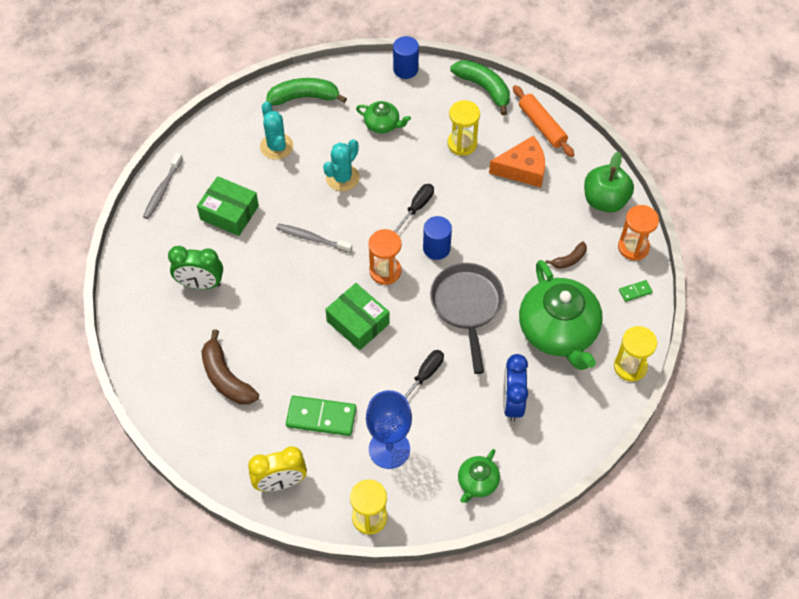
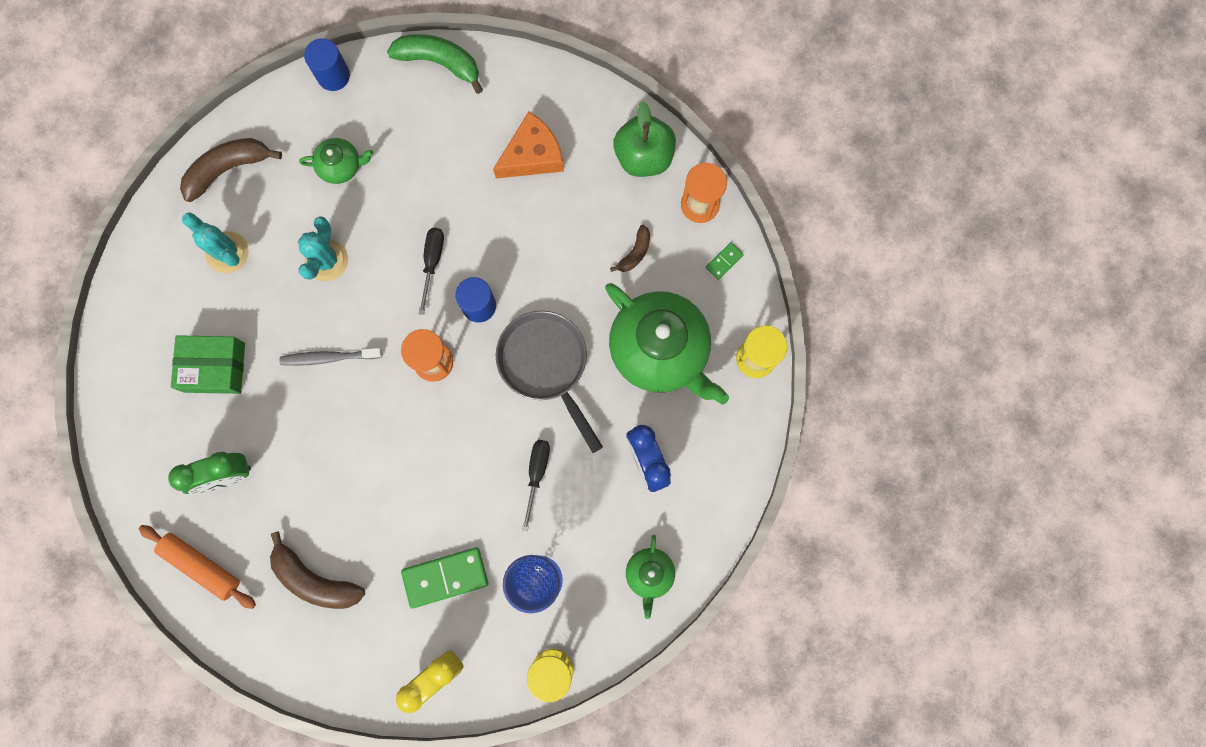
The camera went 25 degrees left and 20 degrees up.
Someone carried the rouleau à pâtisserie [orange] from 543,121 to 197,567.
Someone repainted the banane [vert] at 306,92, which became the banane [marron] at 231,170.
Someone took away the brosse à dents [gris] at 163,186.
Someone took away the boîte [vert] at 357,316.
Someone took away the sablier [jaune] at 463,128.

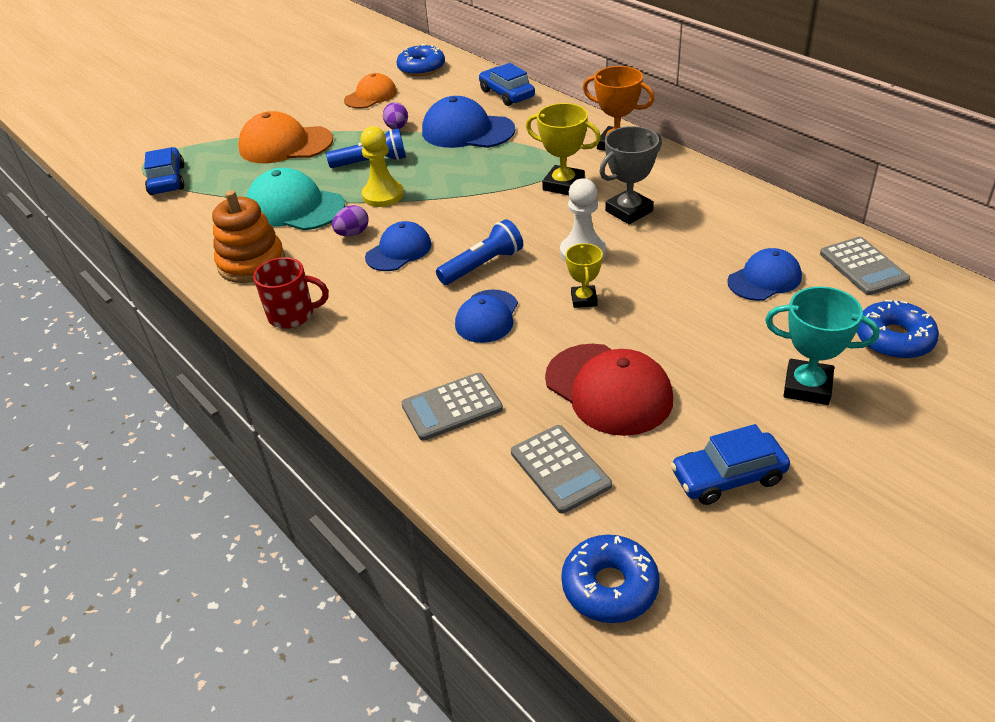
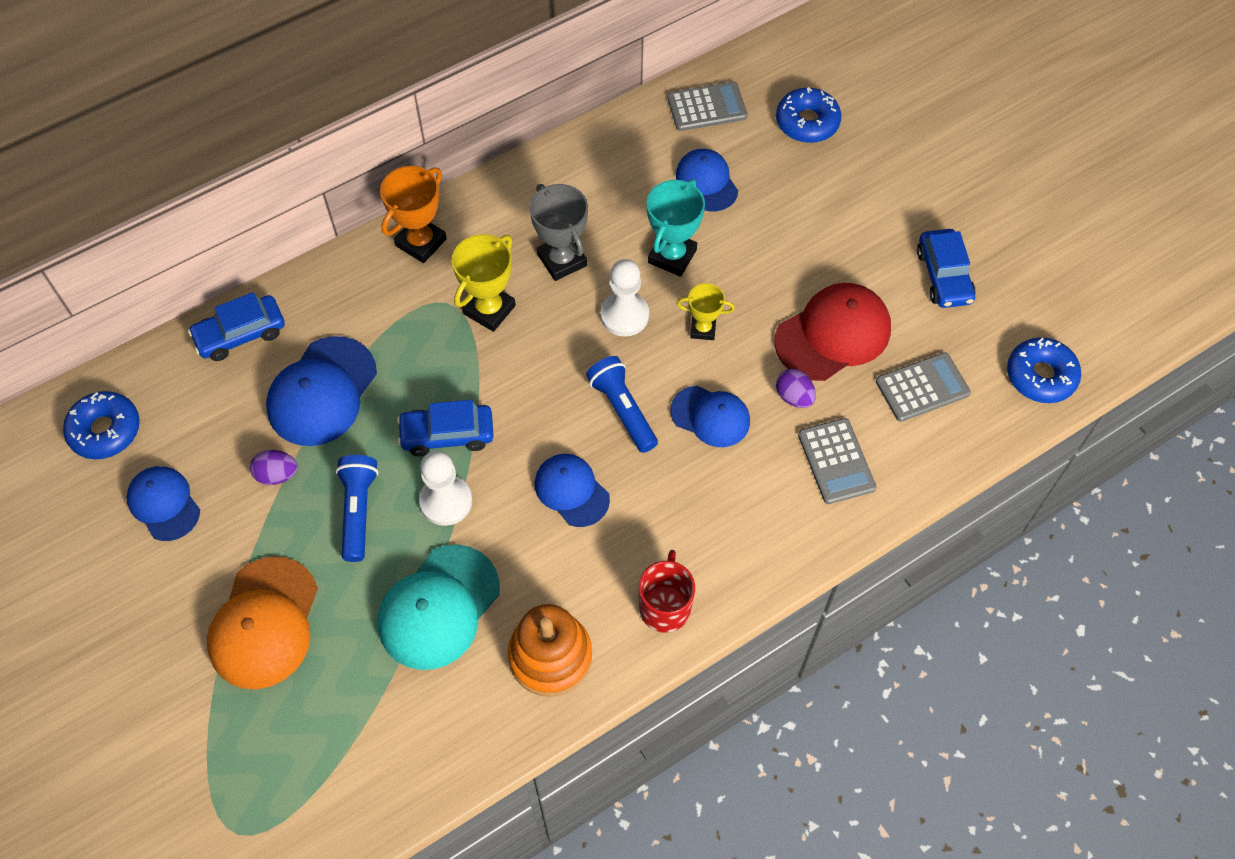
The camera went 85 degrees left and 20 degrees up.
Someone repainted the casquette [orange] at 370,90, which became the casquette [bleu] at 163,503.
Someone carried the voiture [bleu] from 164,171 to 445,428.
Someone repainted the pion [jaune] at 382,166, which became the pion [blanc] at 445,488.
Someone carried the trophée [turquoise] from 822,345 to 675,228.
Someone carried the œuf [violet] from 350,220 to 796,388.

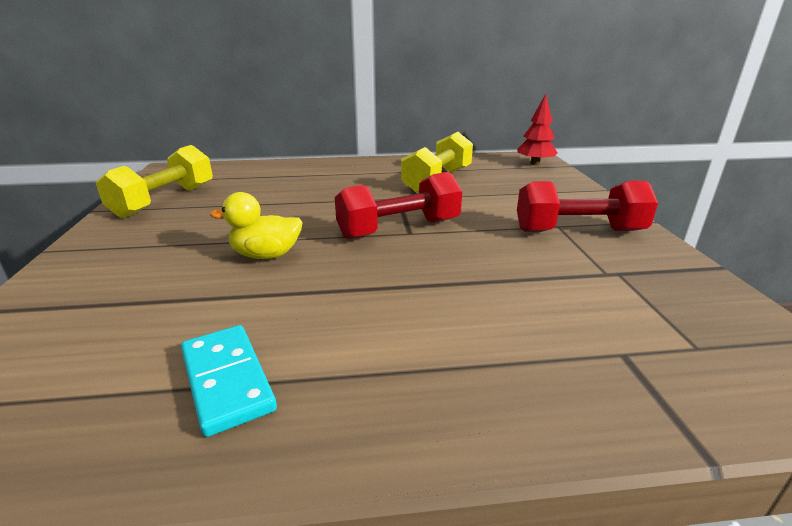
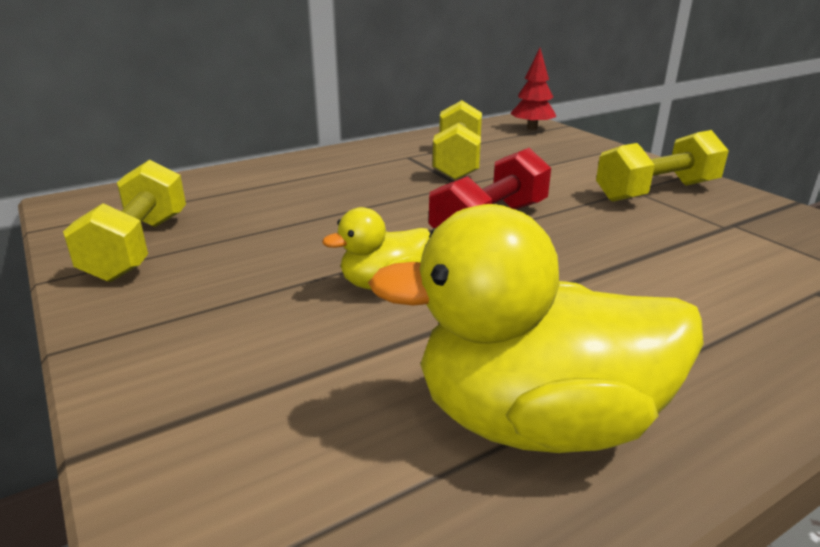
The camera went 25 degrees left and 0 degrees up.
Someone swapped the domino [turquoise] at 229,381 for the canard [jaune] at 536,328.
Someone repainted the haltère [rouge] at 587,206, which became the haltère [jaune] at 662,166.

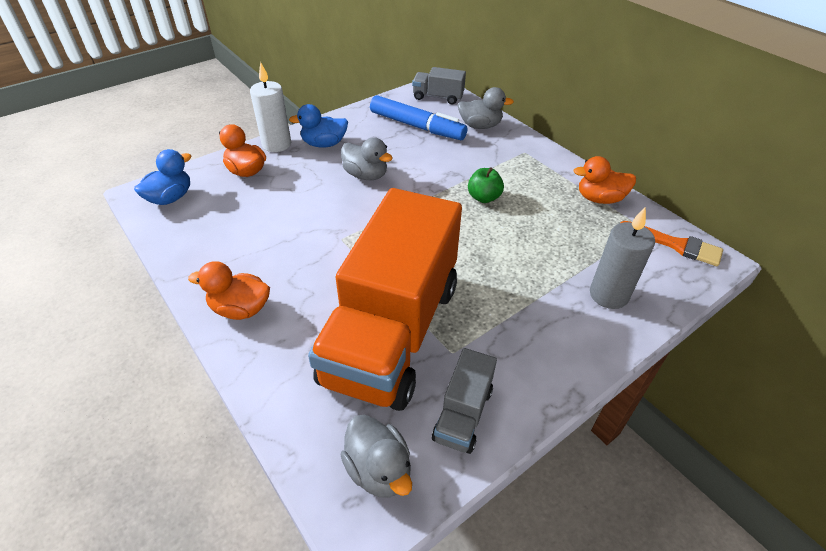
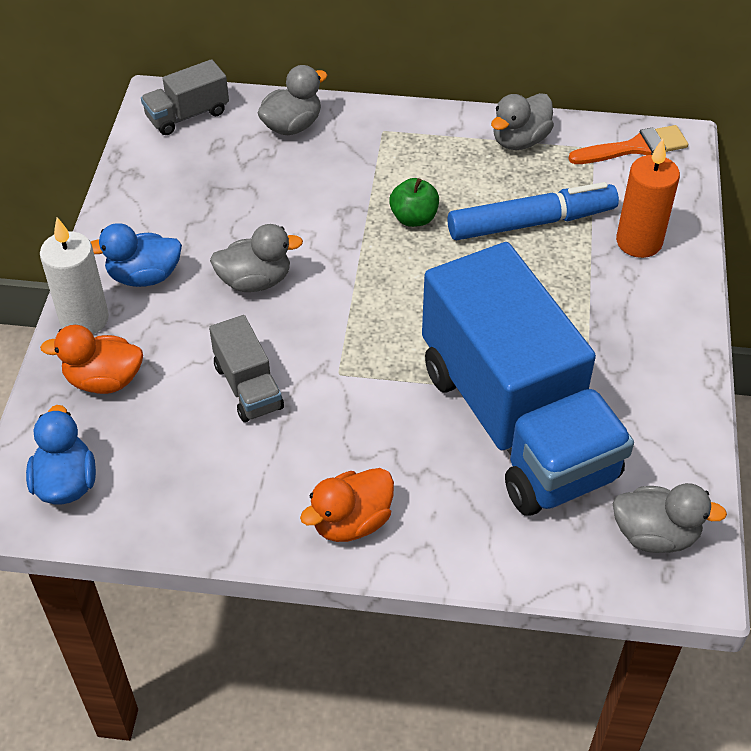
The camera went 45 degrees left and 5 degrees up.
Someone rotated the canard [bleu] at 318,126 by 45 degrees clockwise.
Someone carried the camion [gris] from 464,401 to 246,368.
Someone repainted the camion [orange] at 385,299, which became the camion [bleu] at 528,379.
Someone carried the feutre [bleu] from 418,117 to 533,211.
Someone repainted the canard [orange] at 604,180, which became the canard [gris] at 522,121.
Someone repainted the bougie [gris] at 622,258, which became the bougie [orange] at 648,198.

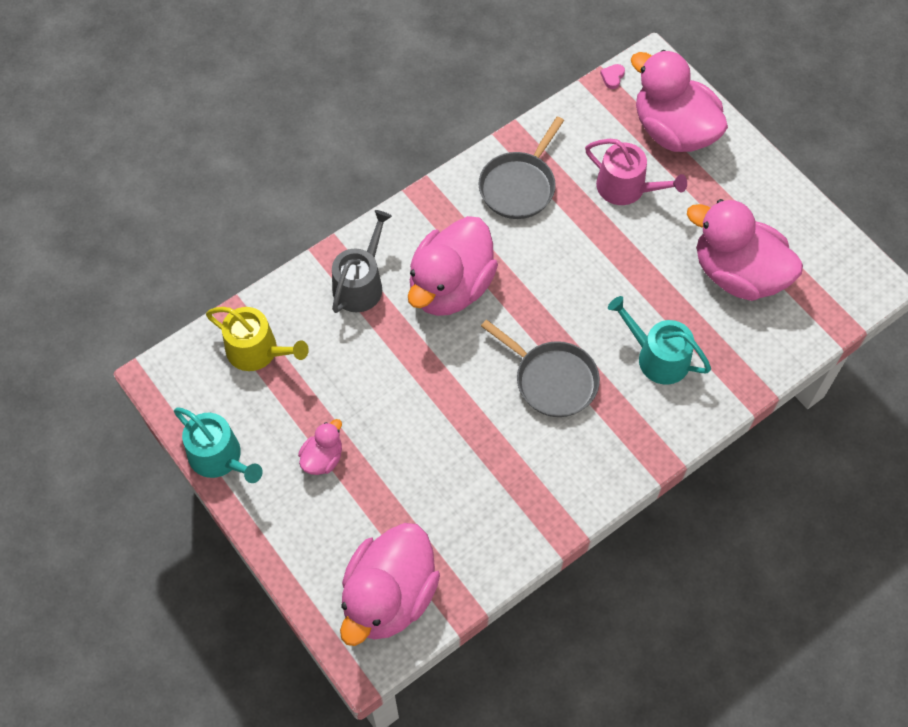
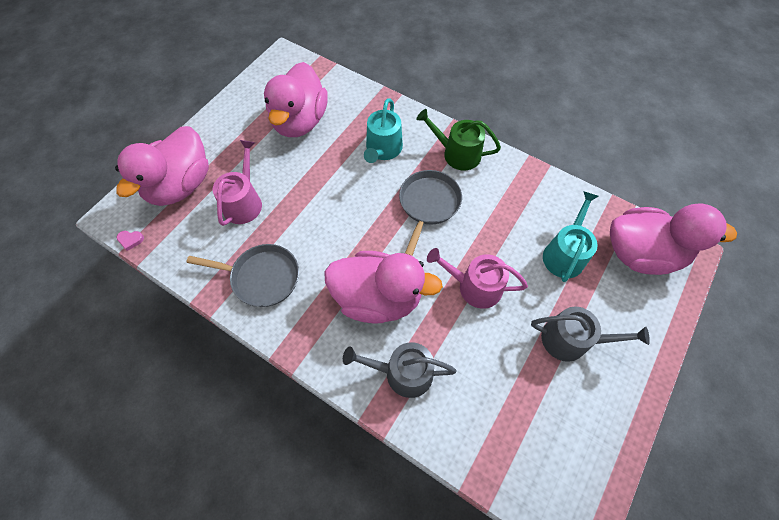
The camera went 110 degrees left and 0 degrees up.
Someone put down the arrosoir [vert] at 458,139.
Someone put down the arrosoir [rose] at 477,278.
Someone swapped the canard [rose] at 320,447 for the arrosoir [gris] at 590,334.
Someone carried the arrosoir [turquoise] from 218,445 to 571,236.
Someone took away the arrosoir [jaune] at 257,339.

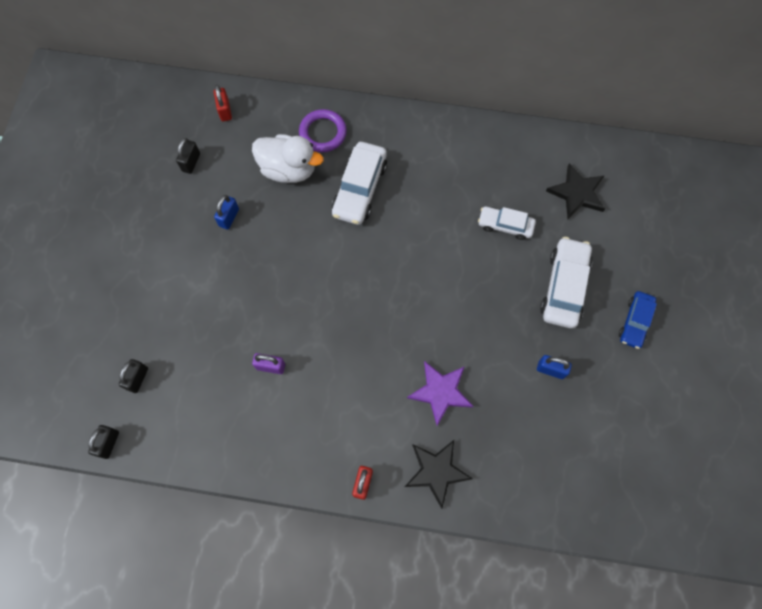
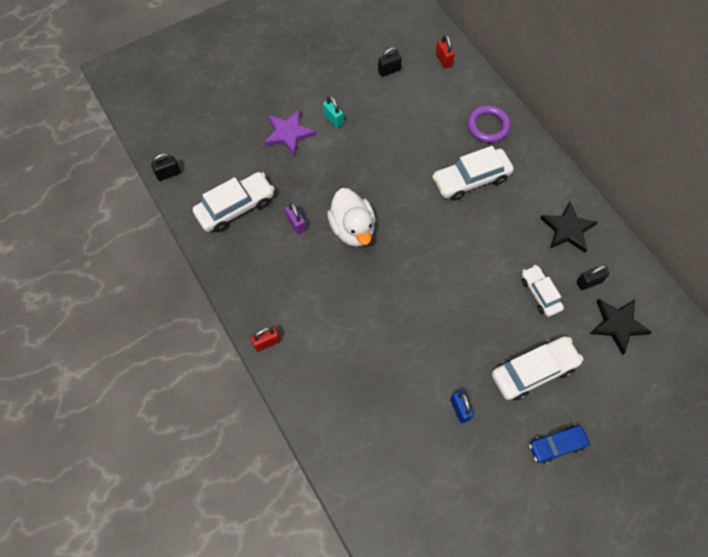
The camera went 50 degrees right and 5 degrees down.
Someone put down the voiture [blanc] at 234,202.
Someone carried the étoile [violet] from 440,393 to 290,132.
Someone put down the cadenas [turquoise] at 333,112.
Someone carried the canard [blanc] from 288,158 to 351,217.
Someone rotated the cadenas [rouge] at 223,103 by 60 degrees counterclockwise.
Someone carried the étoile [noir] from 439,474 to 569,227.
Someone carried the cadenas [noir] from 133,376 to 593,277.
Someone took away the cadenas [bleu] at 226,212.

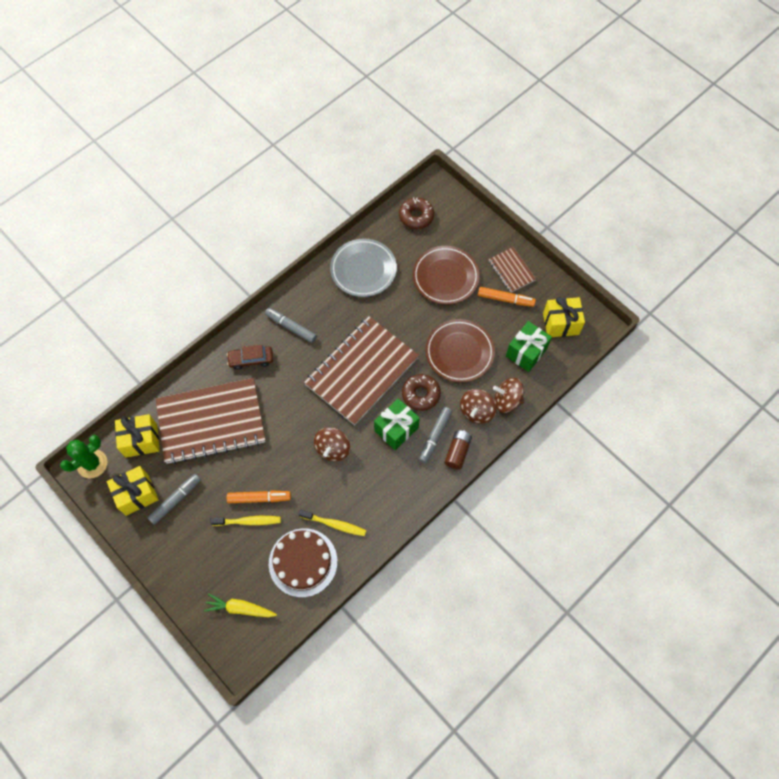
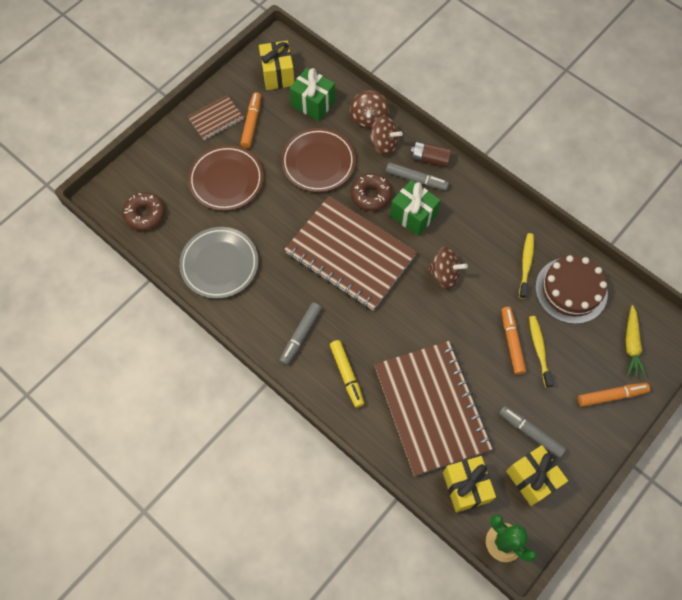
The camera went 95 degrees left and 0 degrees up.
Someone swapped the voiture [marron] at 250,357 for the feutre [jaune] at 347,374.
Someone put down the feutre [orange] at 614,395.

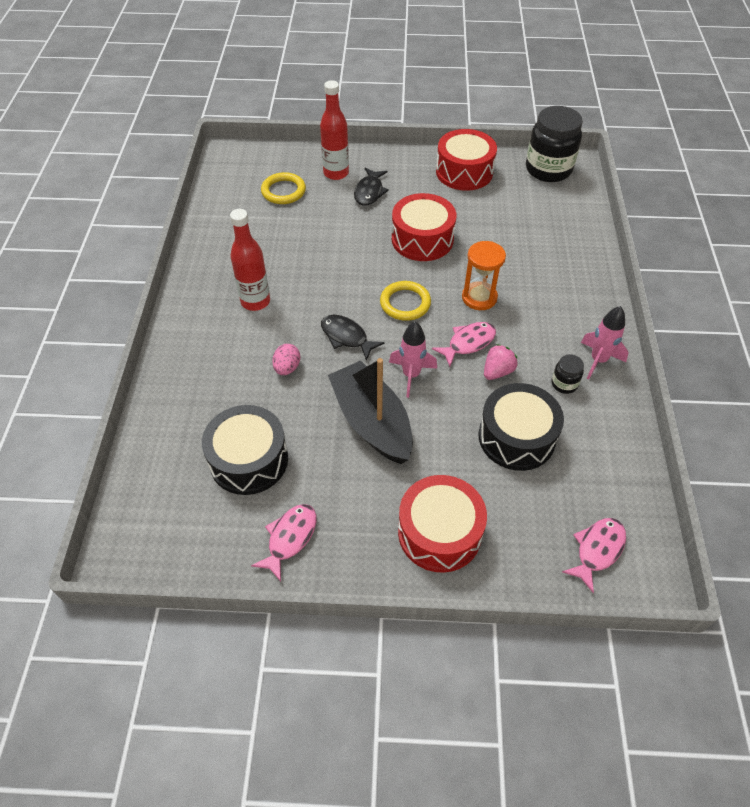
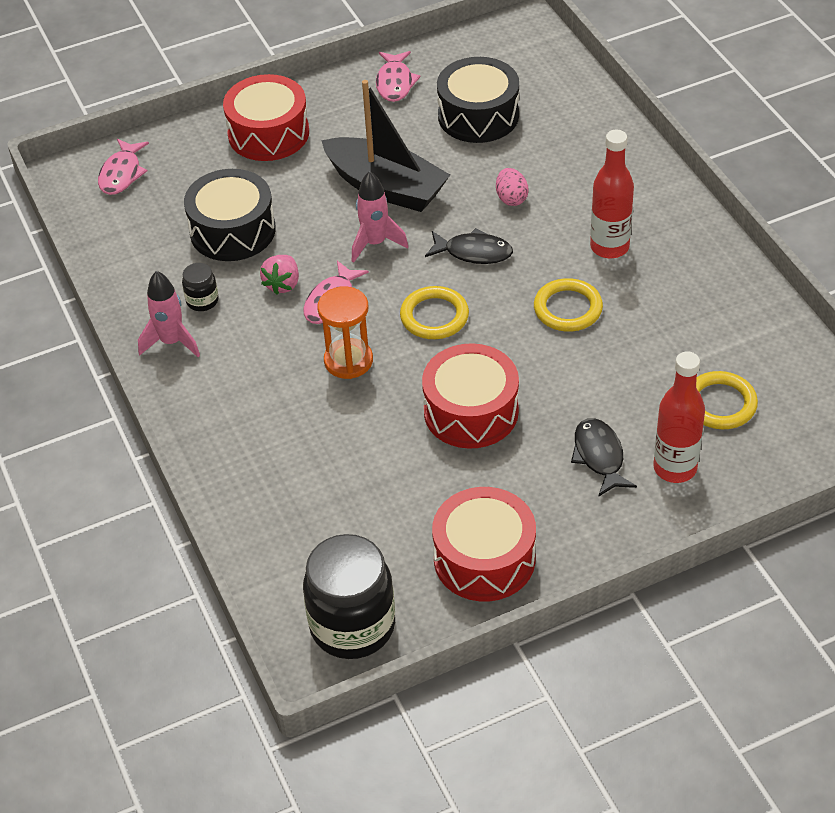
The camera went 155 degrees right and 5 degrees down.
Someone put down the anneau [jaune] at 568,305.

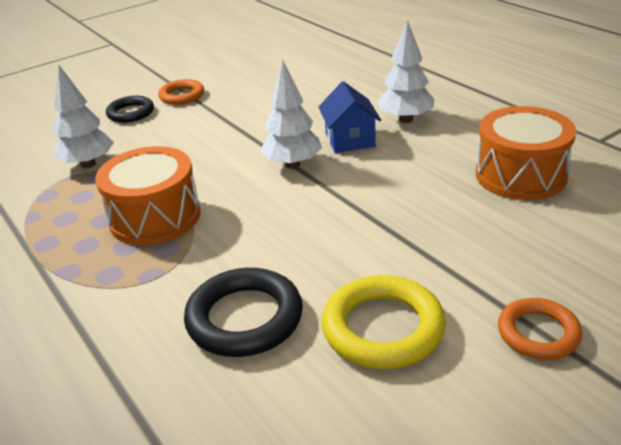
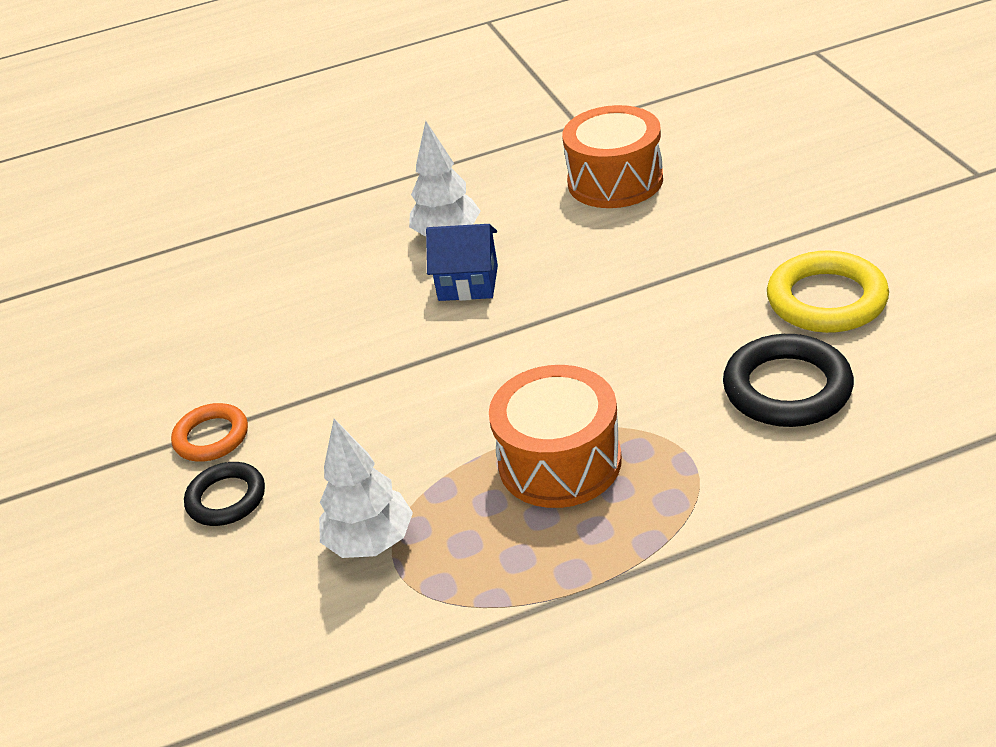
The camera went 70 degrees left and 5 degrees up.
Someone took away the arbre [blanc] at 291,114.
Someone took away the anneau [orange] at 540,329.

